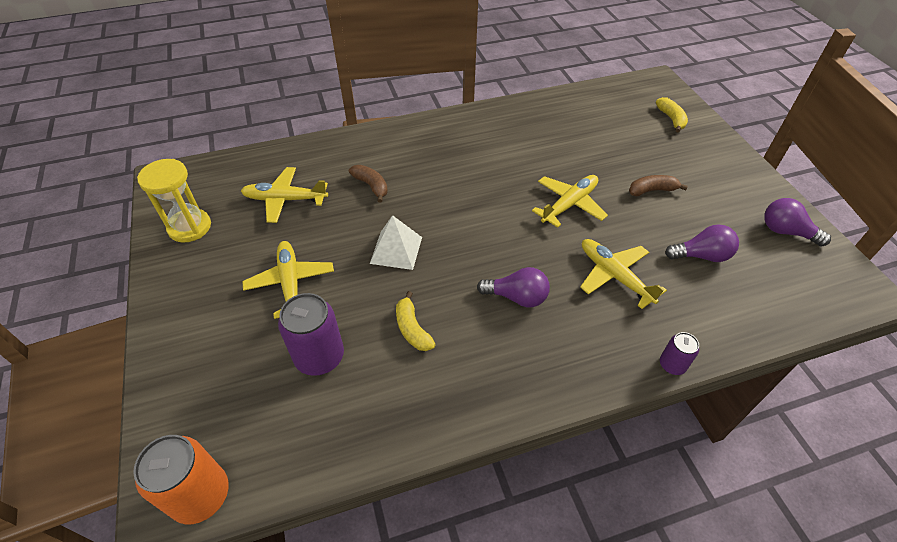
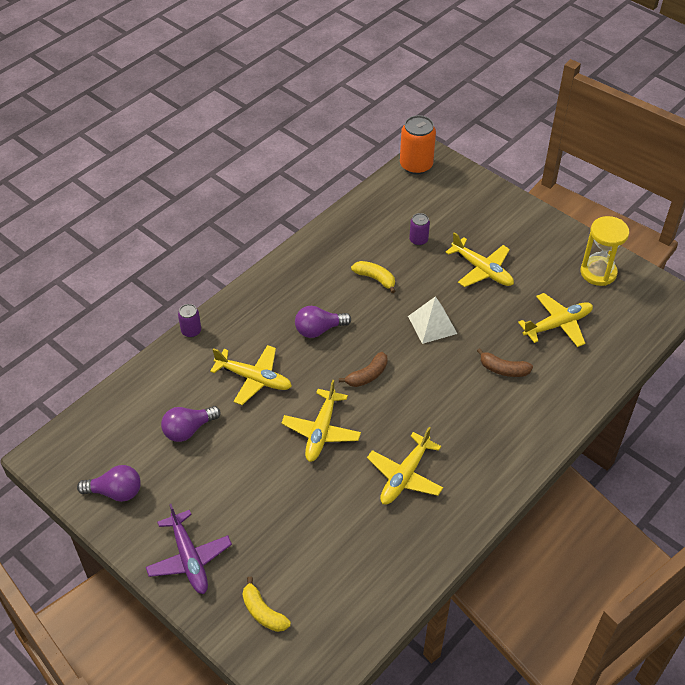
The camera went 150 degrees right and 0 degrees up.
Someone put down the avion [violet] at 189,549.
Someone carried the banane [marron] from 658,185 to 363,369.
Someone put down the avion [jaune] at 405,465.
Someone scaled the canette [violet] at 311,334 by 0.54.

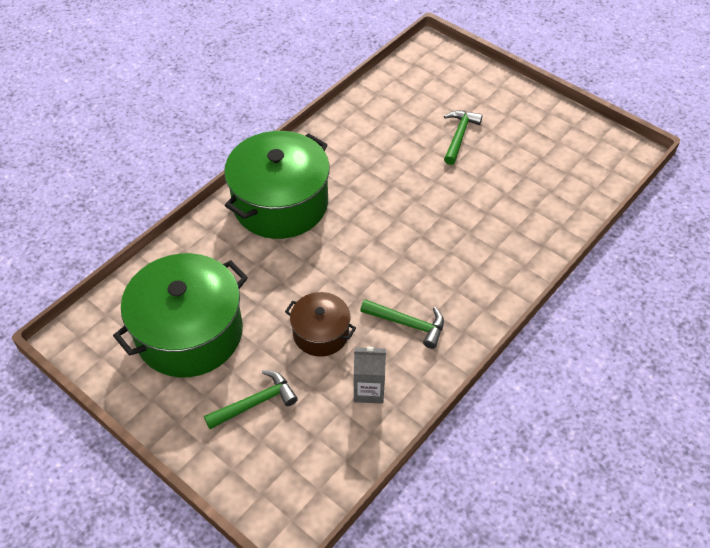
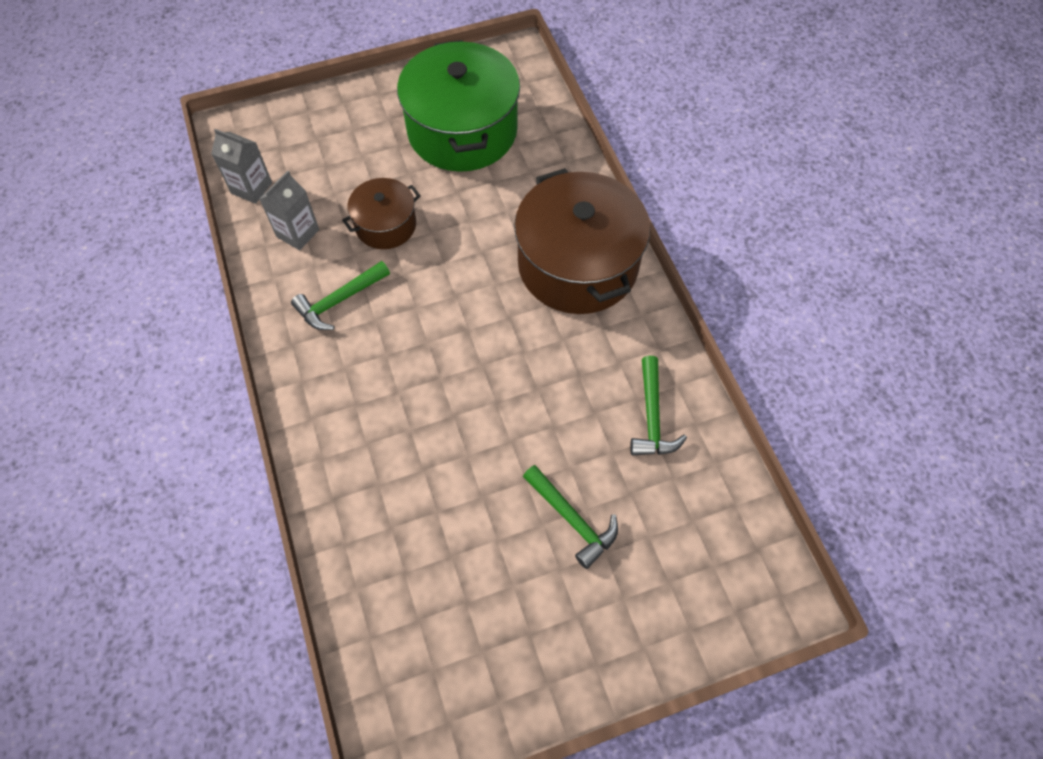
The camera went 120 degrees right and 10 degrees up.
Someone put down the brique de lait [gris] at 241,166.
Someone repainted the marmite [vert] at 277,185, which became the marmite [marron] at 582,241.
Someone carried the marteau [vert] from 251,399 to 658,405.

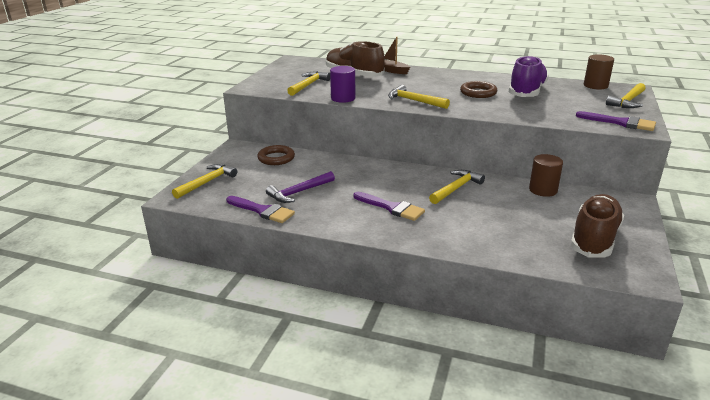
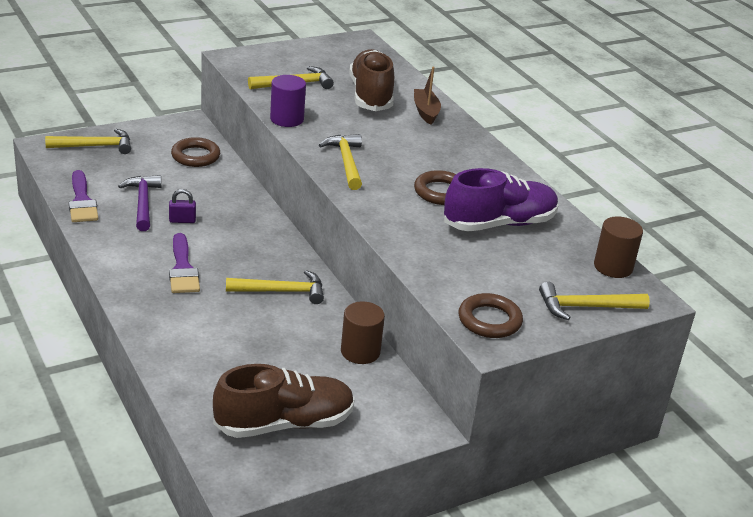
The camera went 40 degrees right and 5 degrees up.
Someone rotated the marteau [violet] at 300,187 by 75 degrees clockwise.
Someone put down the cadenas [violet] at 182,206.
Someone swapped the pinceau [violet] at 616,121 for the anneau [marron] at 490,315.

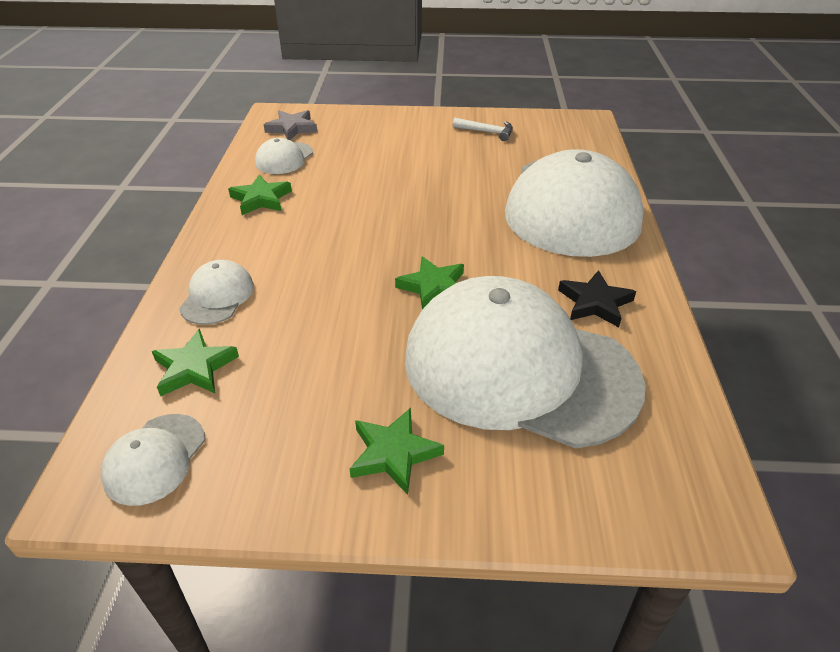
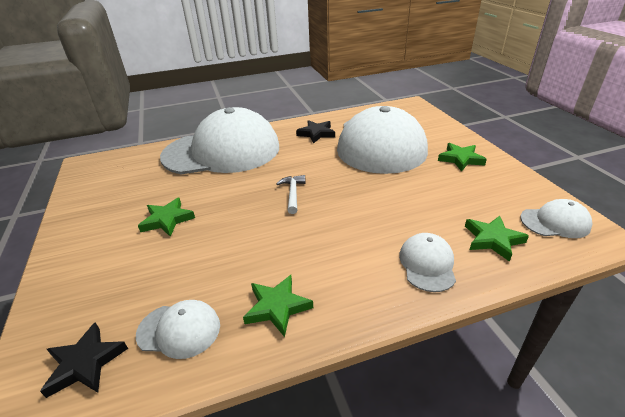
The camera went 110 degrees left and 5 degrees down.
Someone repainted the étoile [gris] at 290,125, which became the étoile [noir] at 84,360.
Someone carried the étoile [vert] from 429,283 to 166,217.
Someone carried the marteau [blanc] from 483,129 to 291,194.
Someone rotated the casquette [blanc] at 216,292 by 105 degrees clockwise.

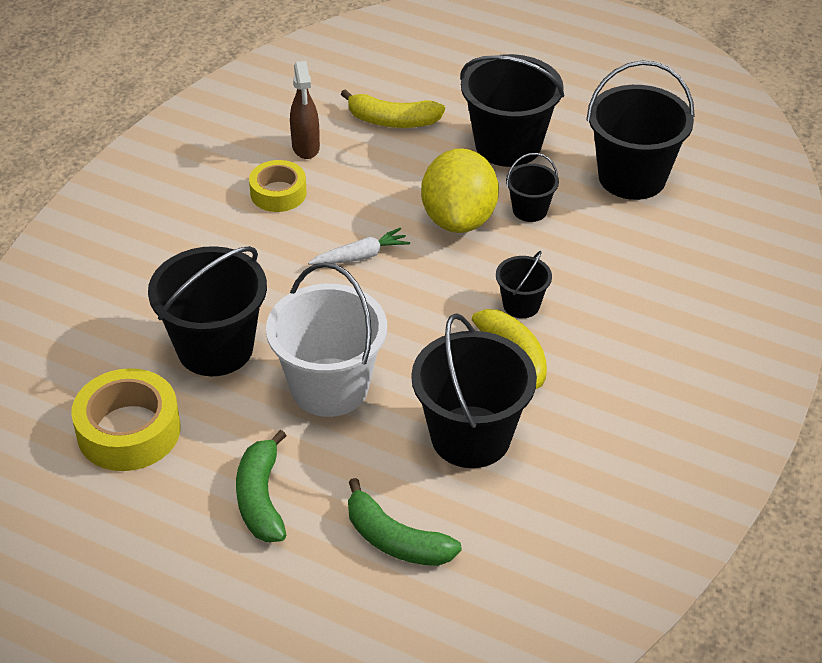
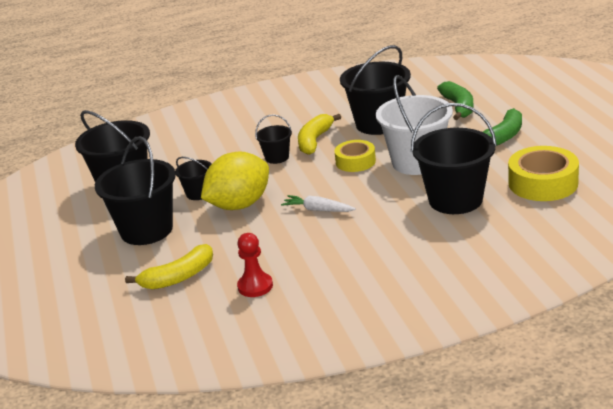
The camera went 130 degrees left and 15 degrees down.
Someone rotated the banane [jaune] at 393,108 by 90 degrees clockwise.
Someone swapped the vaporisateur [marron] at 305,110 for the pion [rouge] at 255,265.
Someone carried the ruban adhésif [jaune] from 277,186 to 355,156.

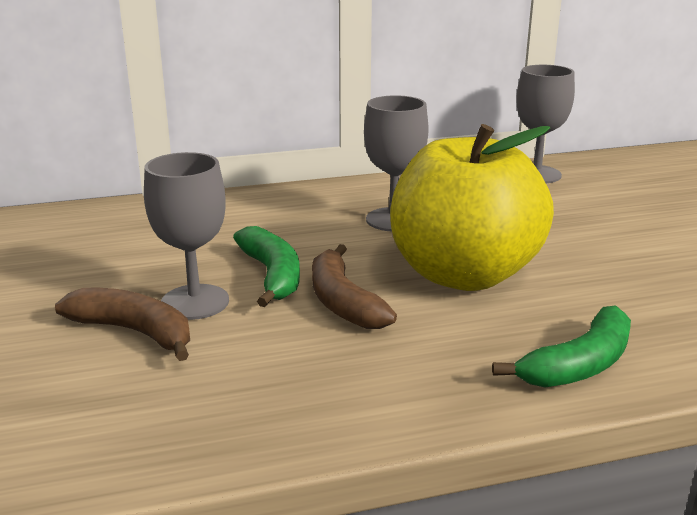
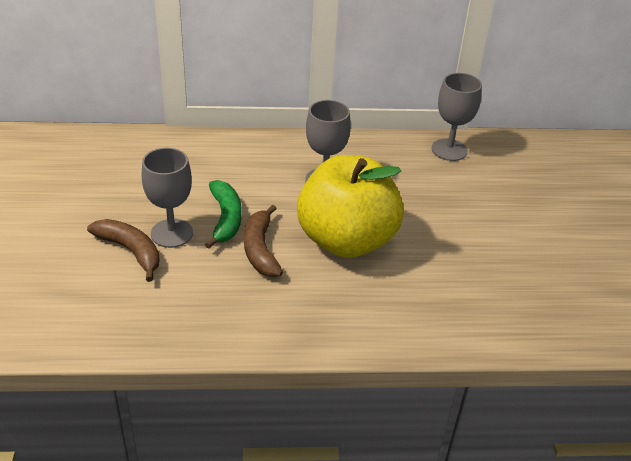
The camera went 10 degrees right and 15 degrees up.
Someone took away the banane [vert] at 561,346.

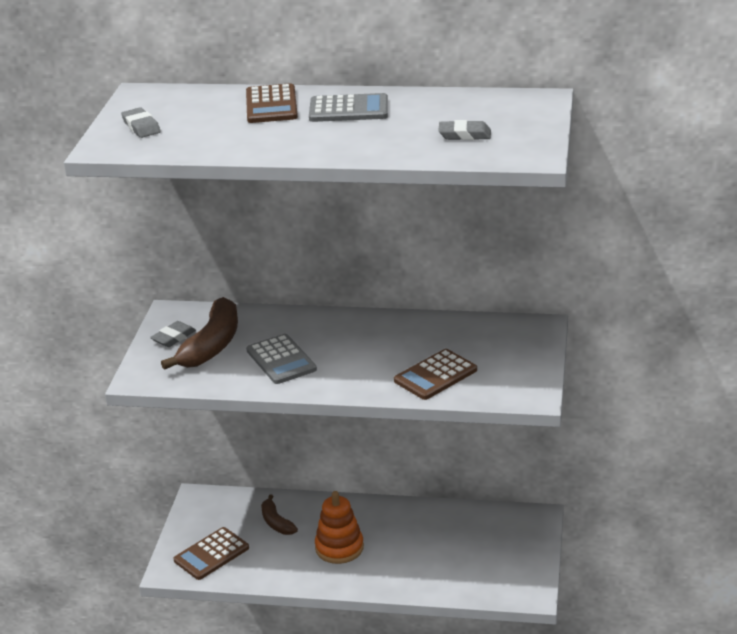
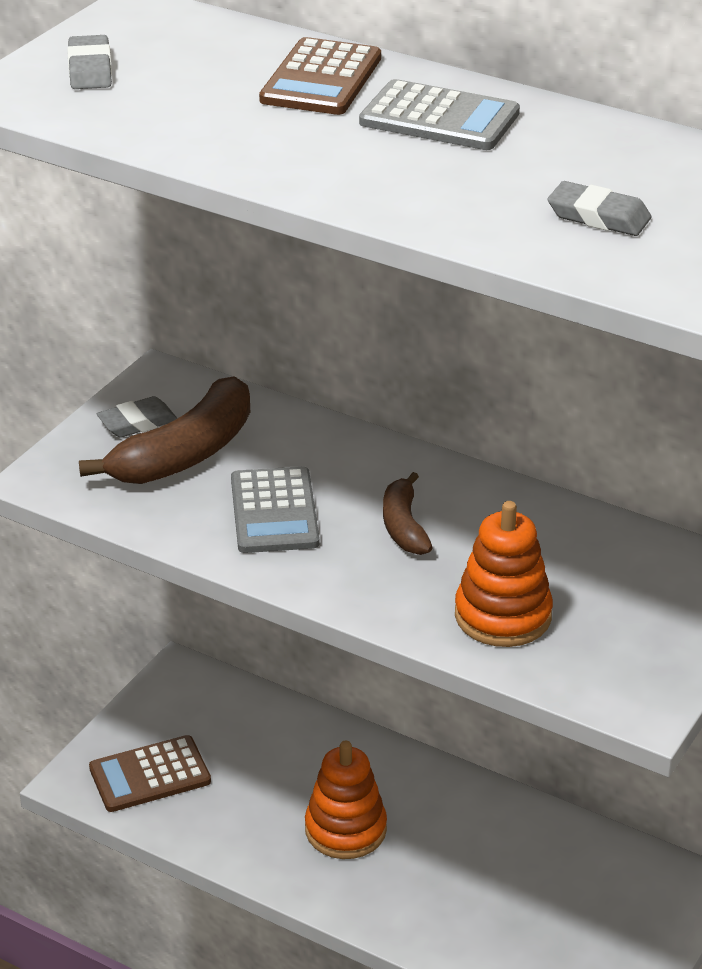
The camera went 20 degrees right and 5 degrees up.
Someone carried the banane [marron] from 279,514 to 408,513.
Someone swapped the calculatrice [marron] at 435,374 for the jouet à empiler [orange] at 504,574.

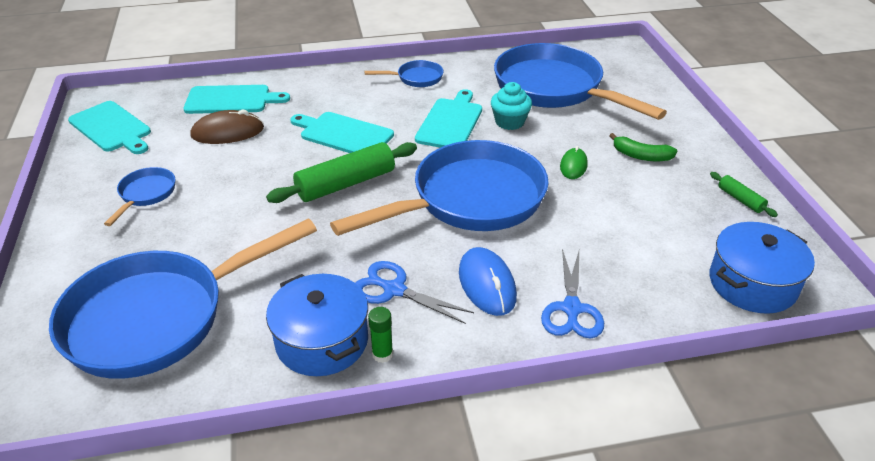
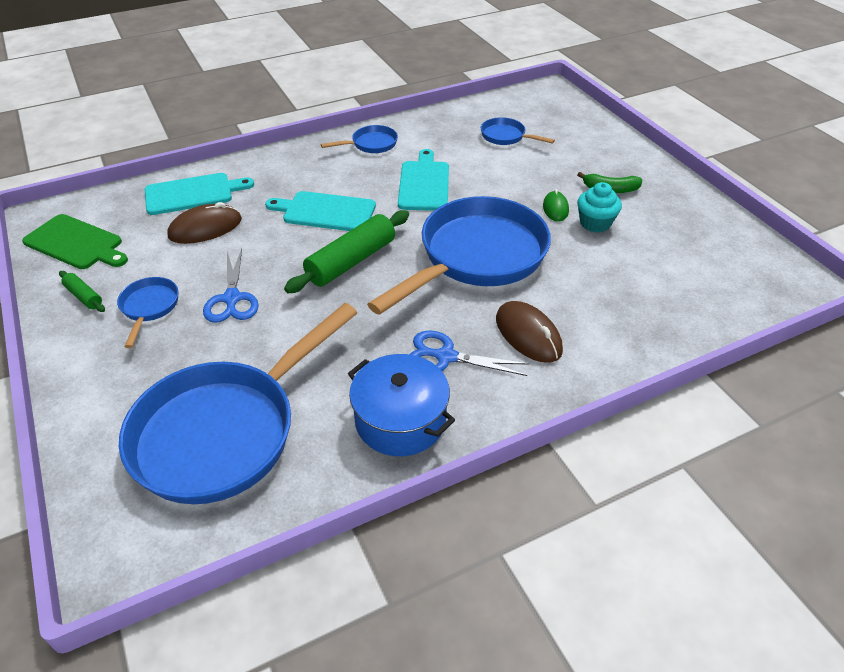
The camera went 15 degrees left and 5 degrees up.
Someone repainted the planche à découper [turquoise] at 109,127, which became the planche à découper [vert] at 75,241.
Someone carried the rouleau à pâtisserie [vert] from 744,194 to 82,291.
Someone carried the ciseaux [bleu] from 572,294 to 231,286.
Someone scaled the poêle [bleu] at 580,81 by 0.43.
Someone repainted the souris [bleu] at 488,281, which became the souris [marron] at 529,332.
Someone carried the muffin [turquoise] from 511,106 to 599,207.
Someone took away the bâton de colle [vert] at 380,335.
Someone took away the marmite [bleu] at 762,268.

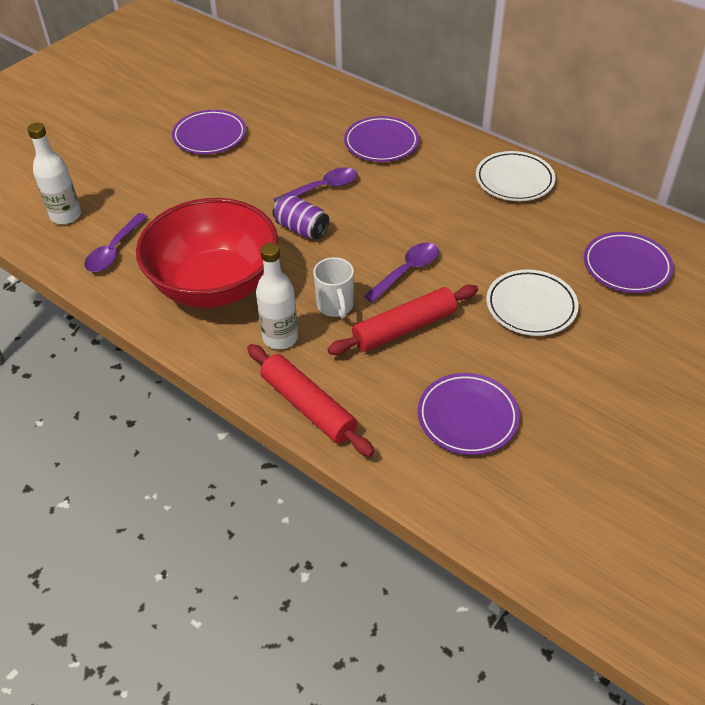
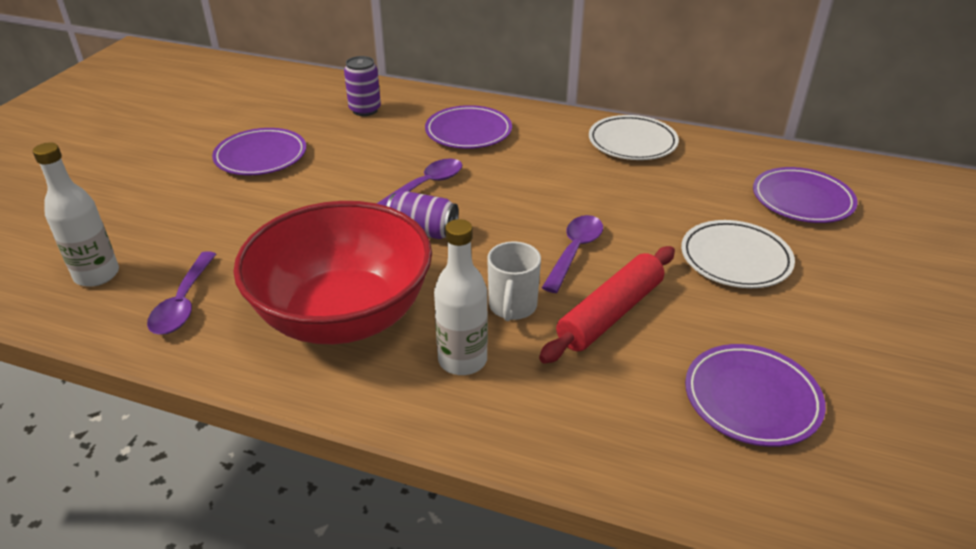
The camera went 20 degrees left and 10 degrees down.
Someone put down the canette [violet] at 362,86.
Someone rotated the tasse [blanc] at 333,288 by 45 degrees clockwise.
Someone took away the rouleau à pâtisserie [rouge] at 310,400.

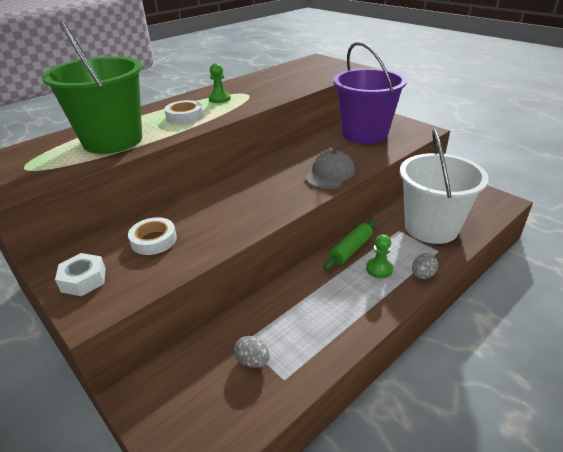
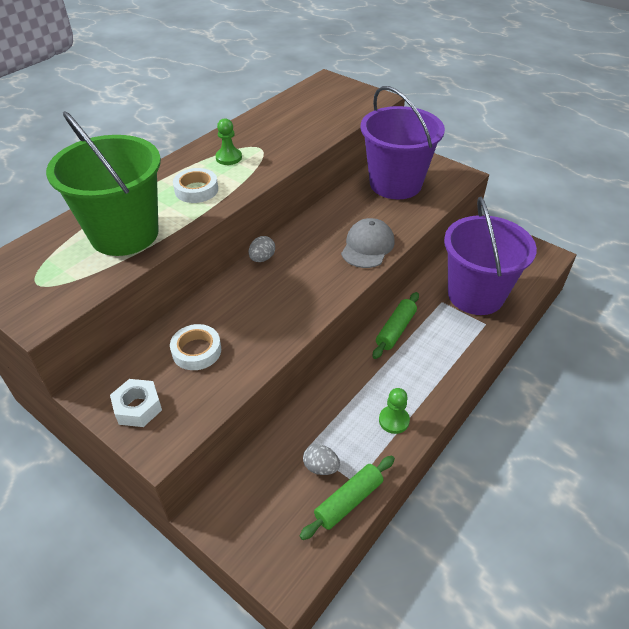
The camera went 10 degrees left and 10 degrees up.
Someone carried the œuf [gris] from 425,266 to 262,249.
Someone put down the rouleau à pâtisserie [vert] at 347,498.
Someone carried the pion [vert] from 379,256 to 394,411.
Someone repainted the seau [blanc] at 444,186, which became the seau [violet] at 490,256.

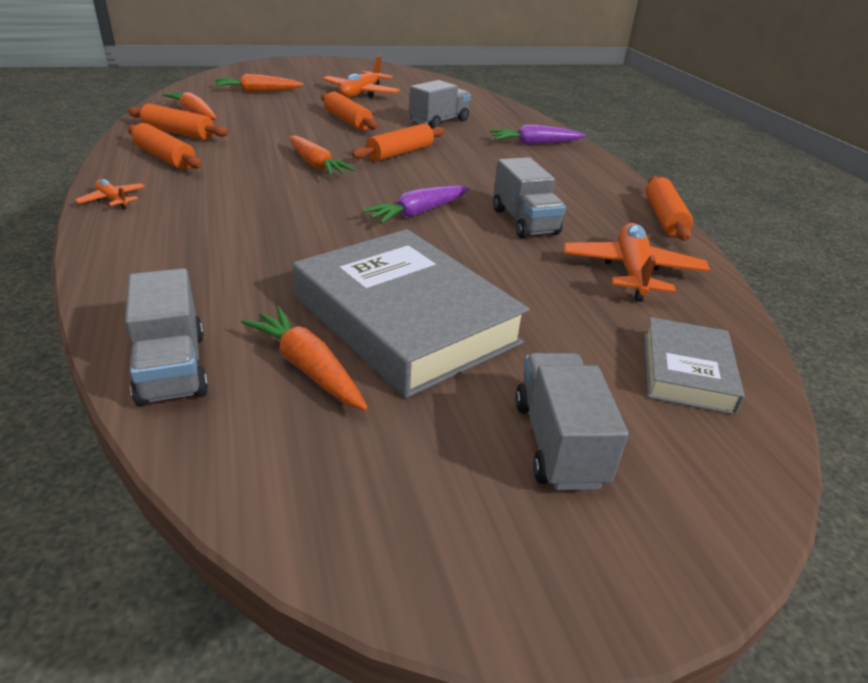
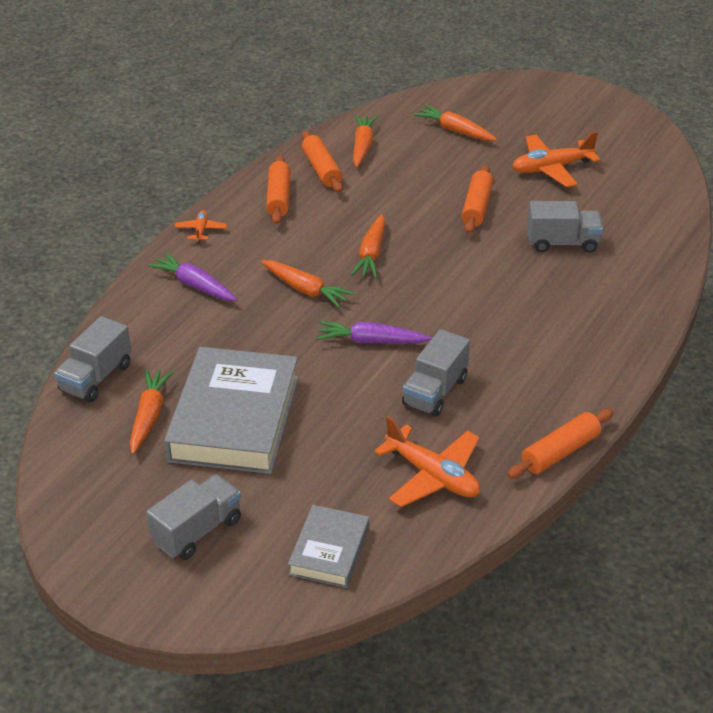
The camera went 50 degrees right and 5 degrees up.
Someone carried the carotte [violet] from 538,135 to 192,277.
Someone put down the carotte [orange] at 308,284.
Someone rotated the livre [gris] at 694,366 by 45 degrees counterclockwise.
Someone rotated the avion [orange] at 637,262 by 75 degrees clockwise.
Someone took away the rouleau à pâtisserie [orange] at 398,142.

